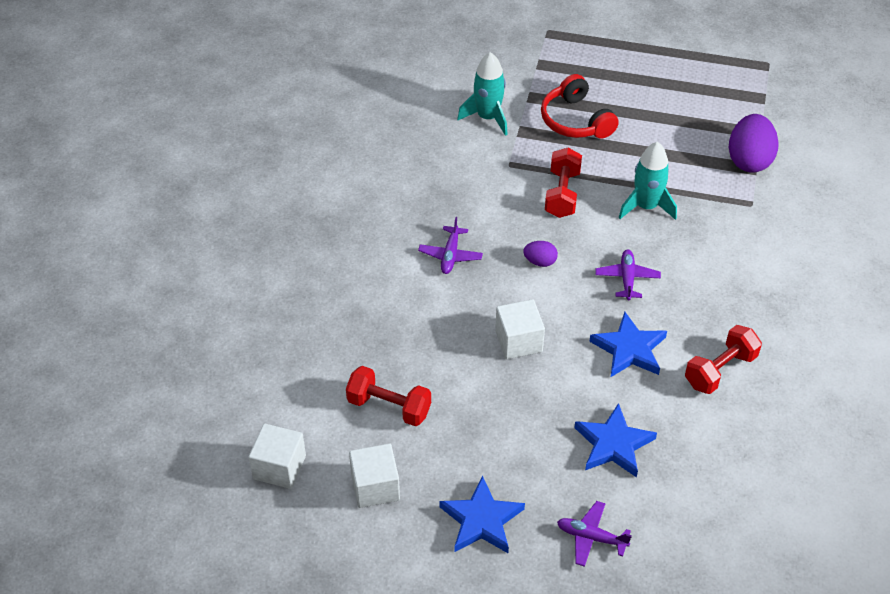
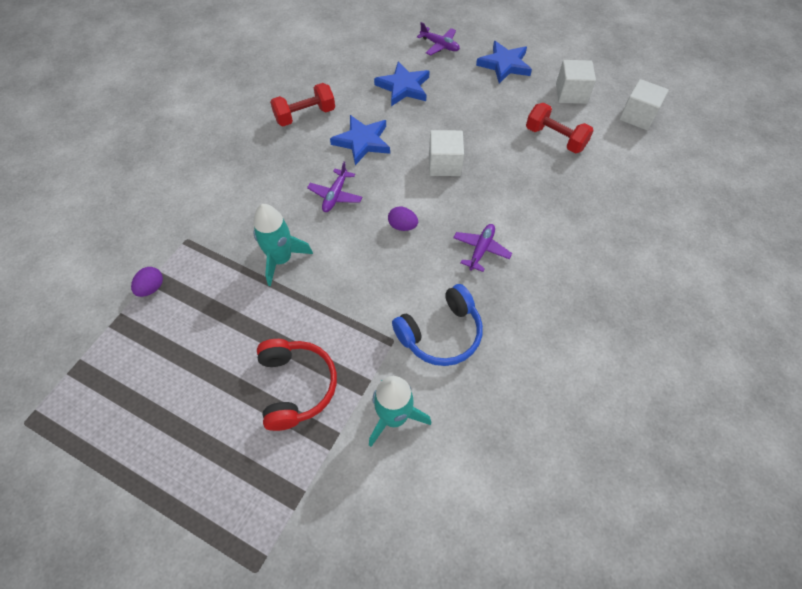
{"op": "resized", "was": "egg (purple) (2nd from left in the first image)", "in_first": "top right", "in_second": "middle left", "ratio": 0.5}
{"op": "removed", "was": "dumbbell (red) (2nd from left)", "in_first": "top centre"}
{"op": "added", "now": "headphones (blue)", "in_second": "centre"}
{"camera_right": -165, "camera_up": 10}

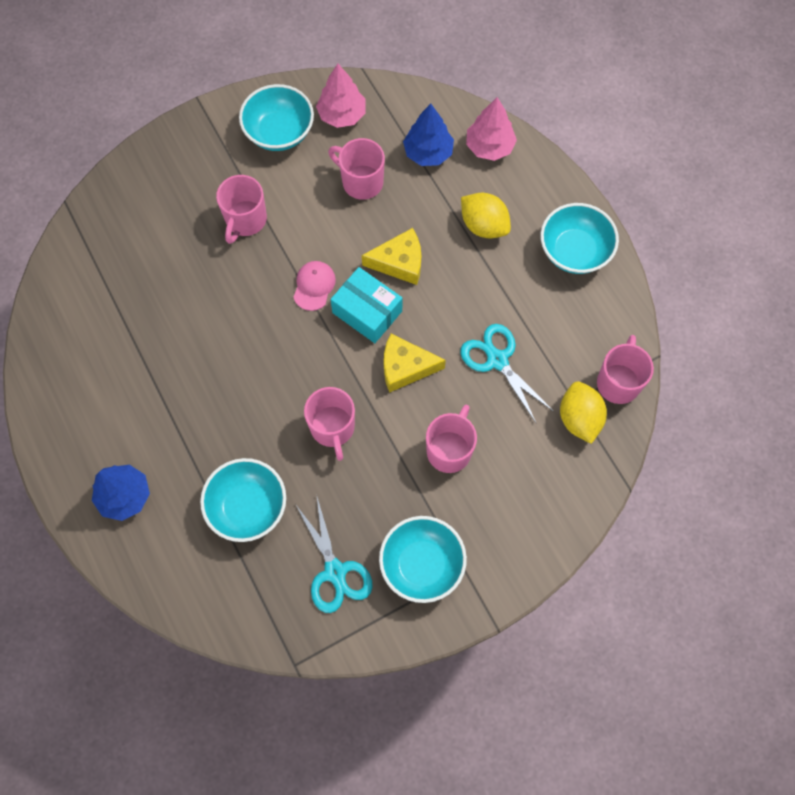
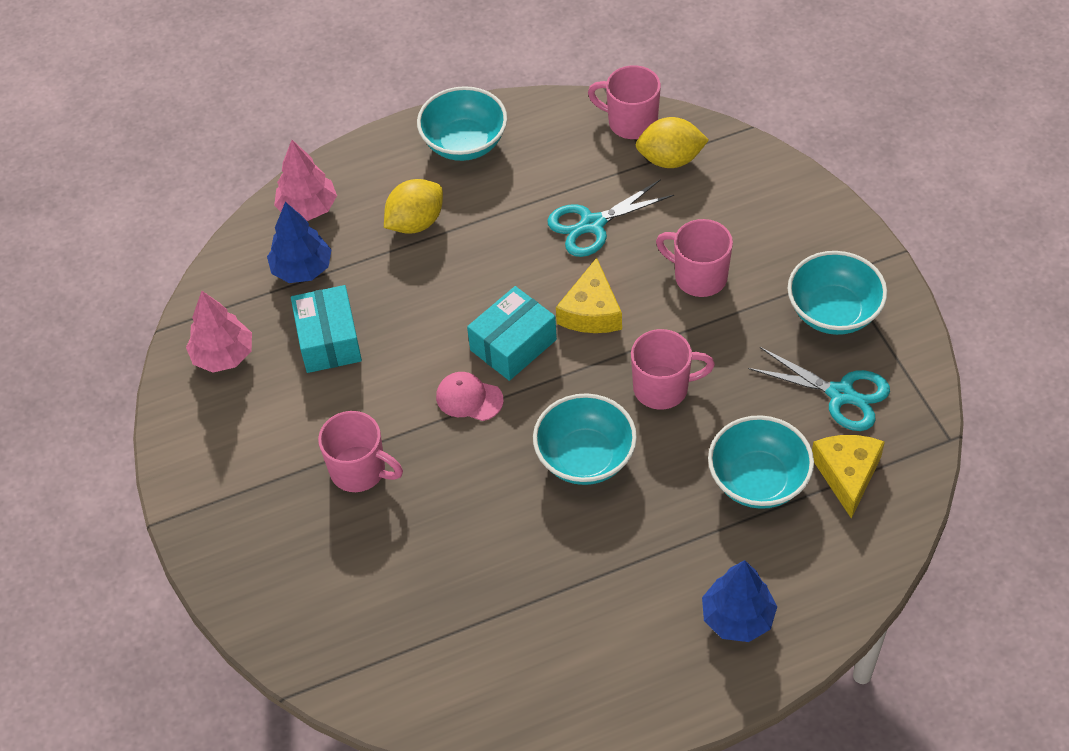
{"op": "moved", "was": "bowl (turquoise) (2nd from left)", "in_first": "top centre", "in_second": "centre"}
{"op": "replaced", "was": "mug (pink) (3rd from left)", "now": "box (turquoise) (1st from left)", "in_first": "top centre", "in_second": "middle left"}
{"op": "moved", "was": "cheese (yellow) (1st from left in the first image)", "now": "cheese (yellow) (2nd from left)", "in_first": "top centre", "in_second": "middle right"}
{"op": "turned", "was": "scissors (turquoise) (1st from left in the first image)", "in_first": "bottom centre", "in_second": "middle right", "clockwise": 45}
{"camera_right": -80, "camera_up": -15}

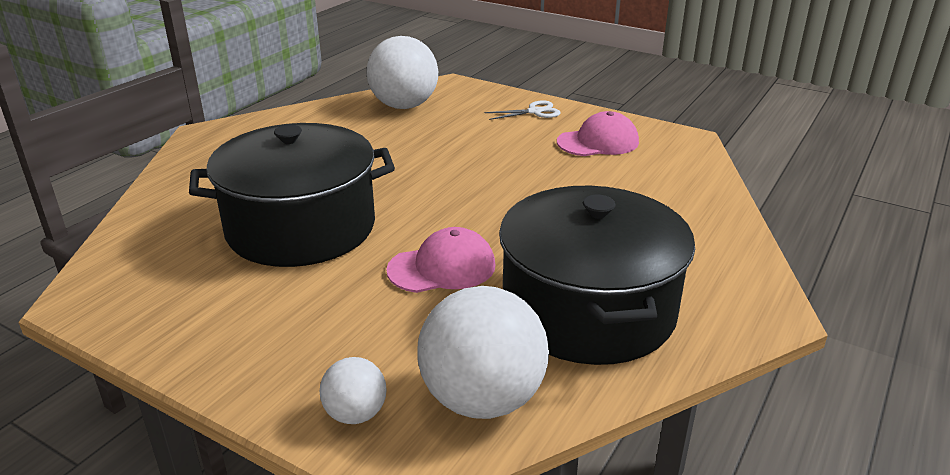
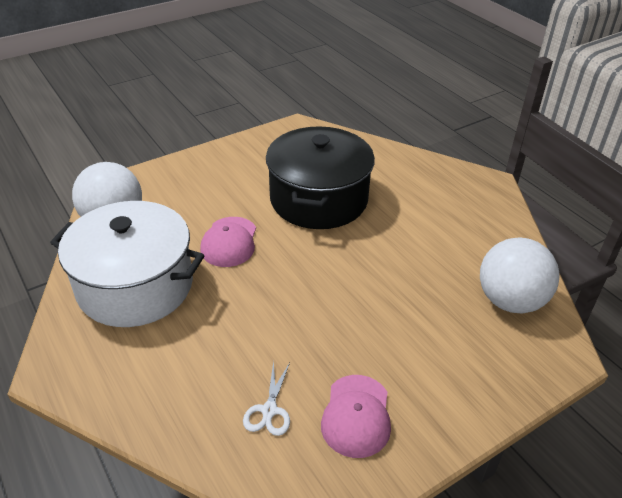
{"op": "moved", "was": "scissors (white)", "in_first": "top centre", "in_second": "bottom centre"}
{"op": "recoloured", "was": "pot (black) (2nd from left)", "now": "pot (white)", "in_first": "centre", "in_second": "middle left"}
{"op": "removed", "was": "ball (white) (1st from left)", "in_first": "bottom centre"}
{"camera_right": 115, "camera_up": 10}

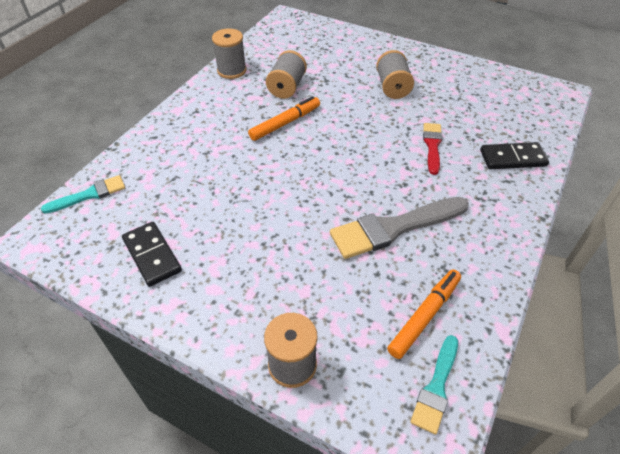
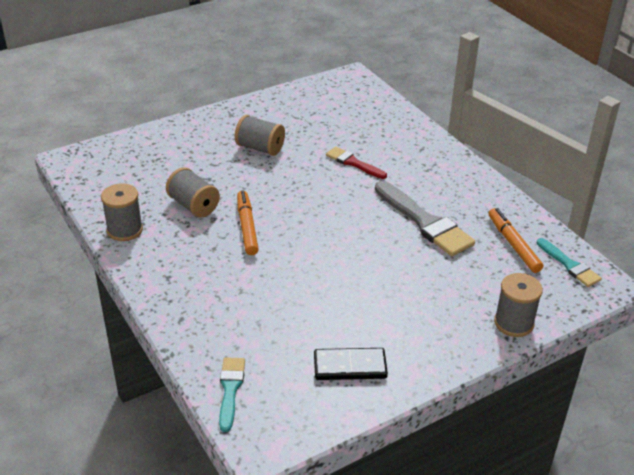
{"op": "removed", "was": "domino (black) (2nd from left)", "in_first": "middle right"}
{"op": "turned", "was": "brush (grey)", "in_first": "centre", "in_second": "middle right", "clockwise": -45}
{"camera_right": -60, "camera_up": -10}

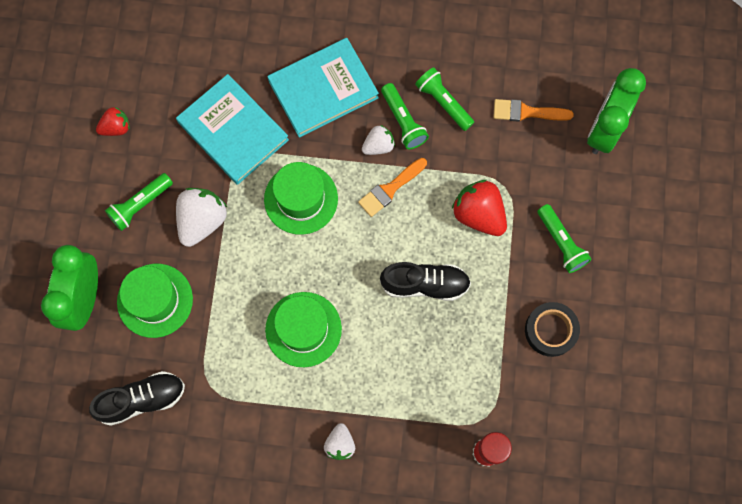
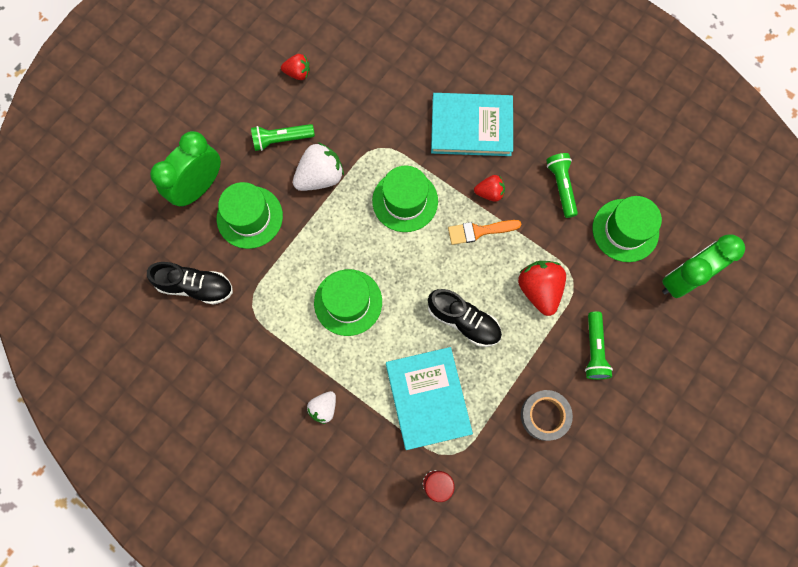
{"op": "moved", "was": "book (turquoise) (1st from left)", "in_first": "top left", "in_second": "bottom centre"}
{"op": "removed", "was": "flashlight (green) (2nd from left)", "in_first": "top centre"}
{"op": "replaced", "was": "brush (orange) (2nd from left)", "now": "hat (green) (4th from left)", "in_first": "top right", "in_second": "middle right"}
{"op": "recoloured", "was": "strawberry (white) (3rd from left)", "now": "strawberry (red) (2nd from left)", "in_first": "top centre", "in_second": "top centre"}
{"op": "recoloured", "was": "tape (black)", "now": "tape (grey)", "in_first": "middle right", "in_second": "bottom right"}
{"camera_right": 30, "camera_up": 0}

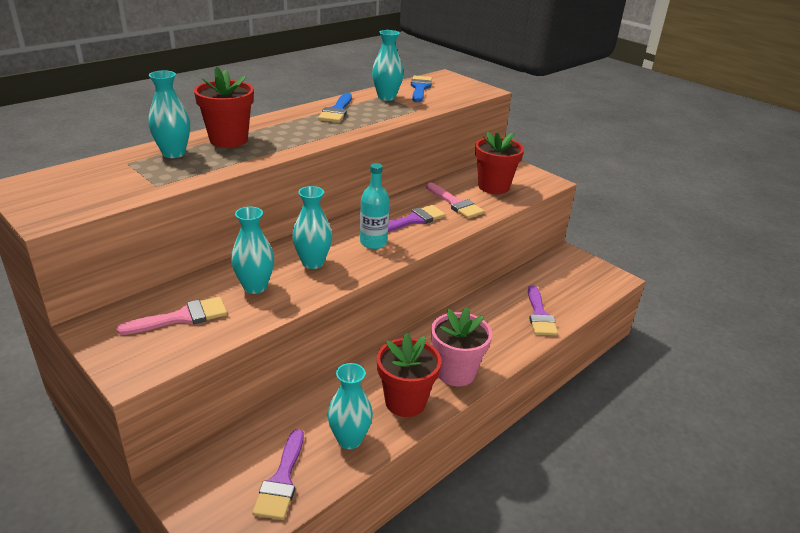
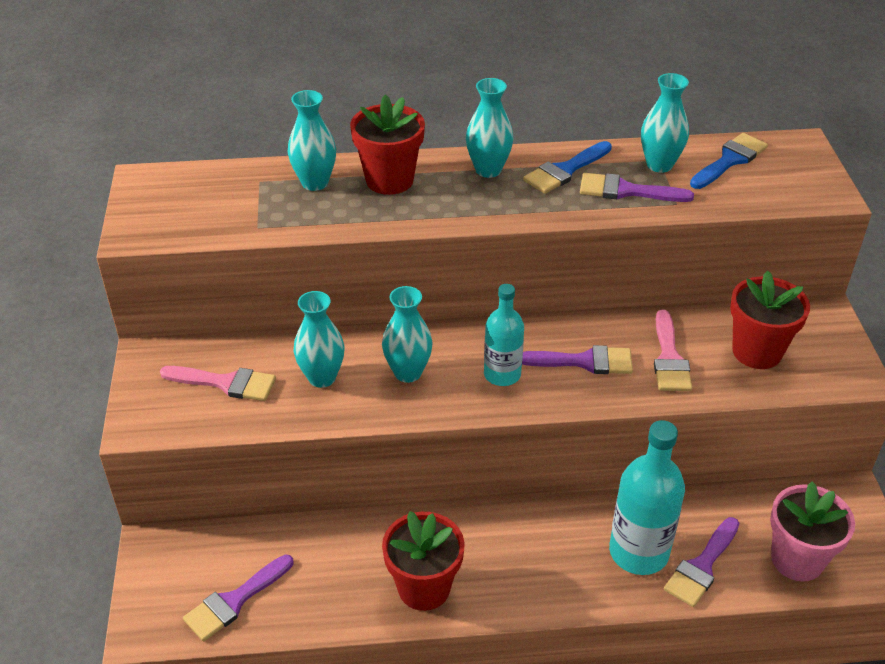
{"op": "moved", "was": "flower pot (pink)", "in_first": "centre", "in_second": "bottom right"}
{"op": "moved", "was": "vase (turquoise) (4th from left)", "in_first": "bottom centre", "in_second": "top centre"}
{"op": "added", "now": "brush (purple) (3rd from left)", "in_second": "top right"}
{"op": "added", "now": "bottle (turquoise) (2nd from left)", "in_second": "bottom right"}
{"camera_right": 40, "camera_up": 10}

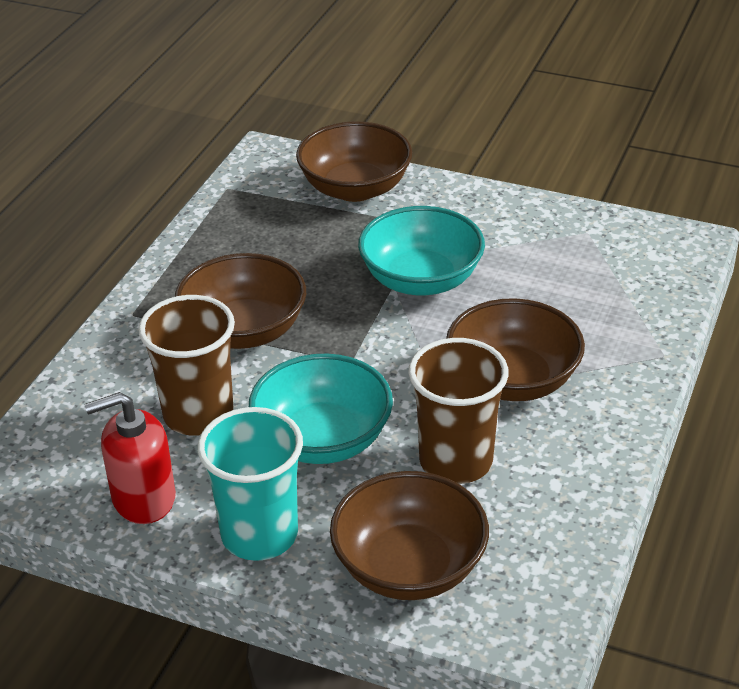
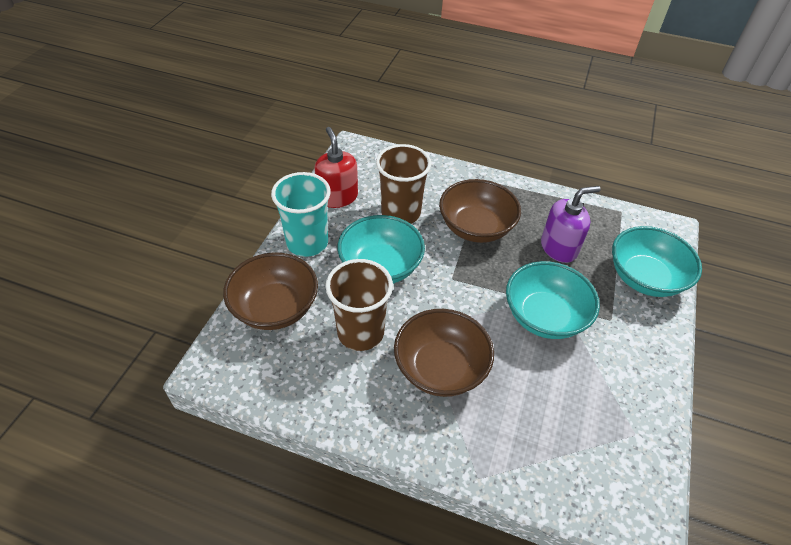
{"op": "recoloured", "was": "bowl (brown) (2nd from left)", "now": "bowl (turquoise) (3rd from left)", "in_first": "top centre", "in_second": "middle right"}
{"op": "added", "now": "soap dispenser (purple)", "in_second": "middle right"}
{"camera_right": 85, "camera_up": 10}

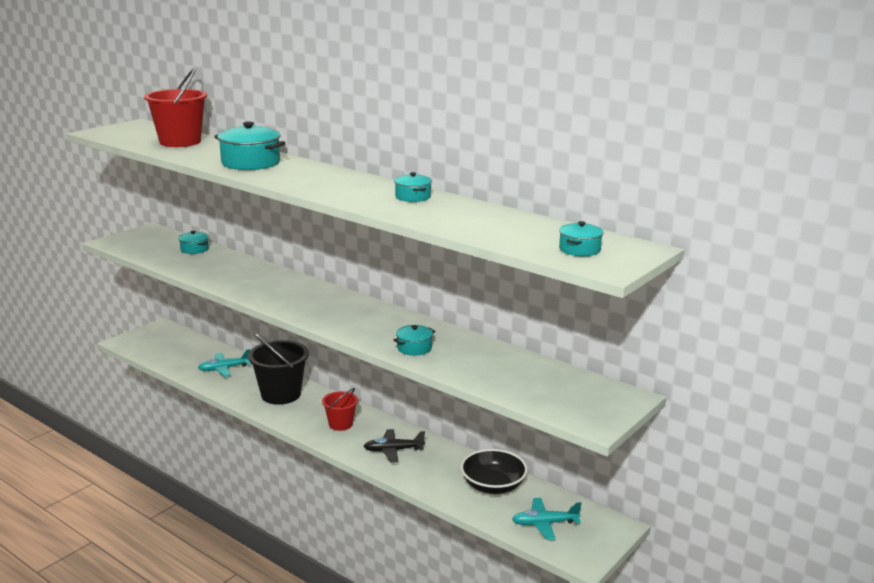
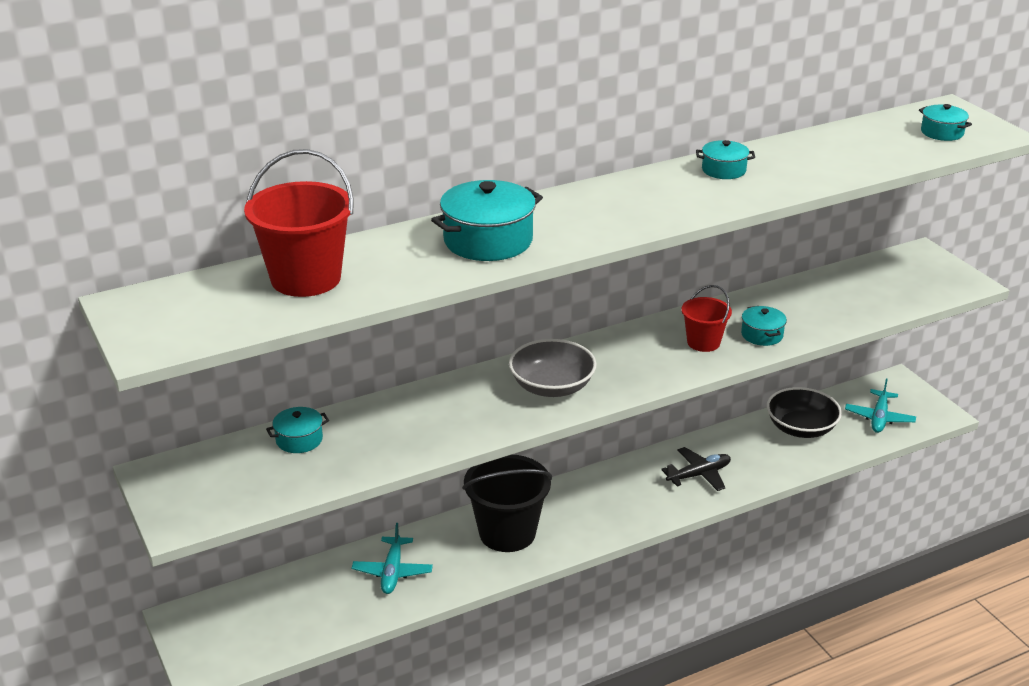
{"op": "moved", "was": "bucket (red) (2nd from left)", "in_first": "bottom centre", "in_second": "middle right"}
{"op": "turned", "was": "plane (black)", "in_first": "bottom centre", "in_second": "bottom right", "clockwise": -135}
{"op": "added", "now": "bowl (grey)", "in_second": "centre"}
{"camera_right": -65, "camera_up": 10}

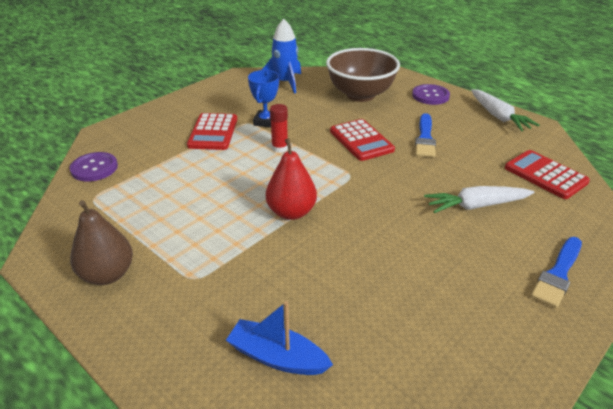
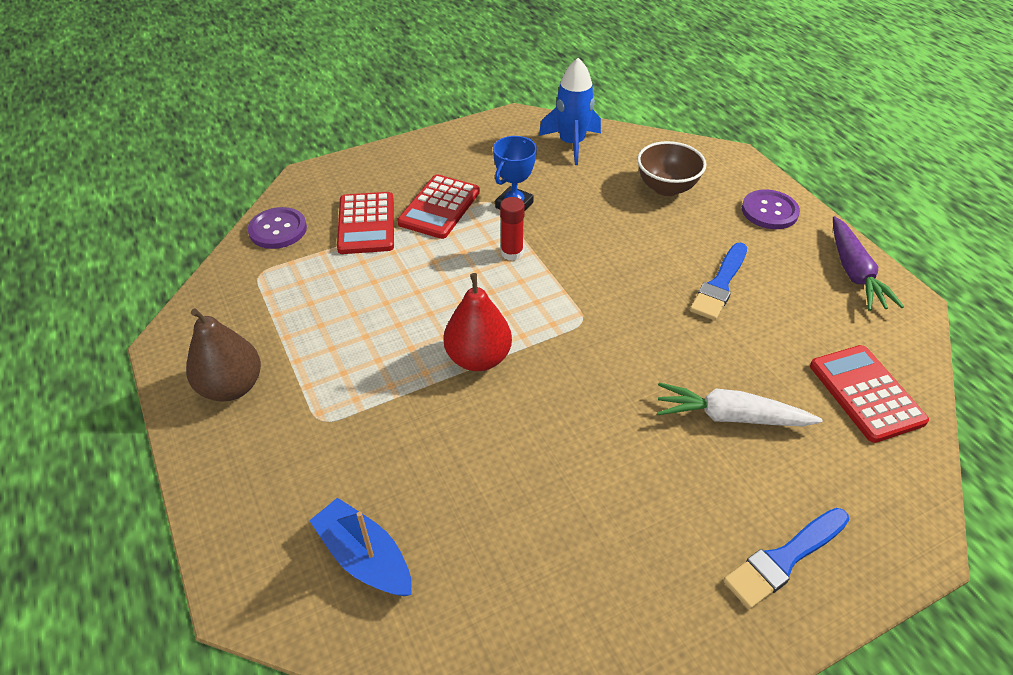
{"op": "resized", "was": "bowl (brown)", "in_first": "top centre", "in_second": "top centre", "ratio": 0.64}
{"op": "recoloured", "was": "carrot (white) (2nd from left)", "now": "carrot (purple)", "in_first": "top right", "in_second": "middle right"}
{"op": "moved", "was": "calculator (red) (2nd from left in the first image)", "now": "calculator (red) (1st from left)", "in_first": "centre", "in_second": "top centre"}
{"camera_right": 20, "camera_up": 10}

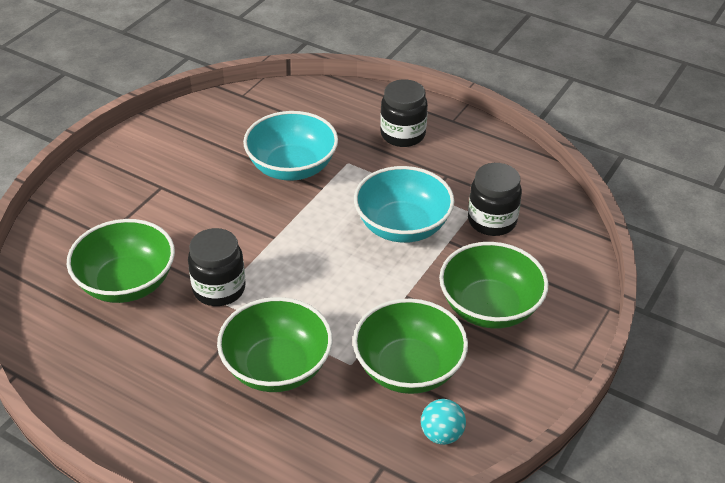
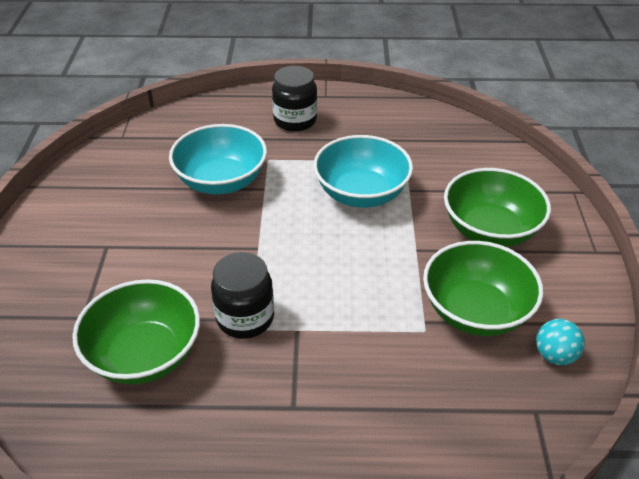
{"op": "removed", "was": "jar (black) (3rd from left)", "in_first": "middle right"}
{"op": "removed", "was": "bowl (green) (2nd from left)", "in_first": "bottom centre"}
{"camera_right": -30, "camera_up": 0}

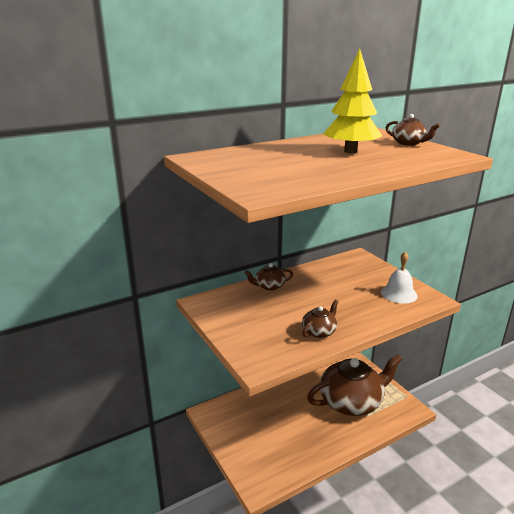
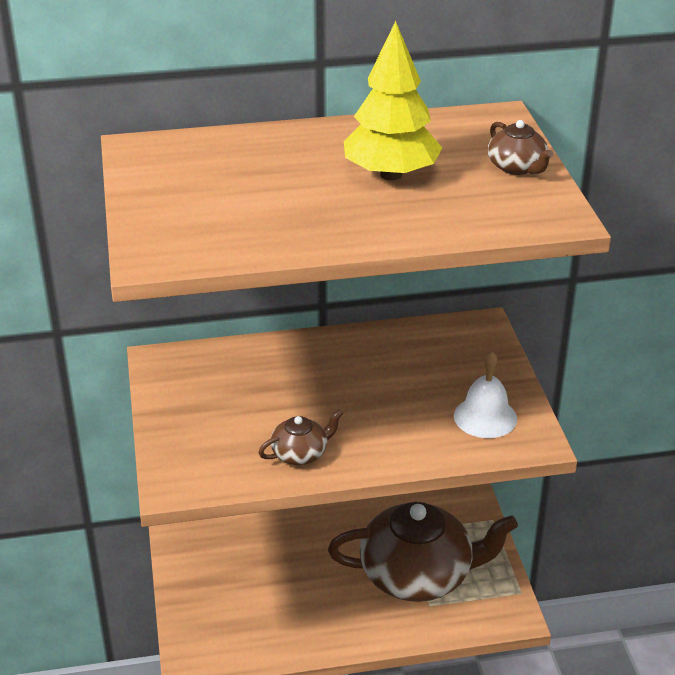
{"op": "removed", "was": "teapot (brown) (1st from left)", "in_first": "centre"}
{"camera_right": 20, "camera_up": 10}

